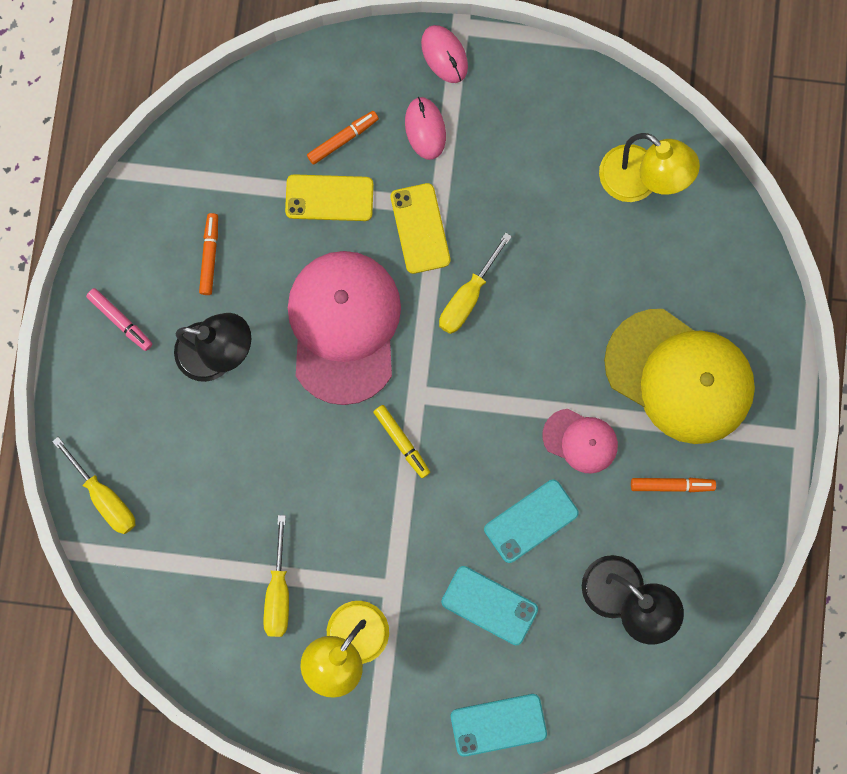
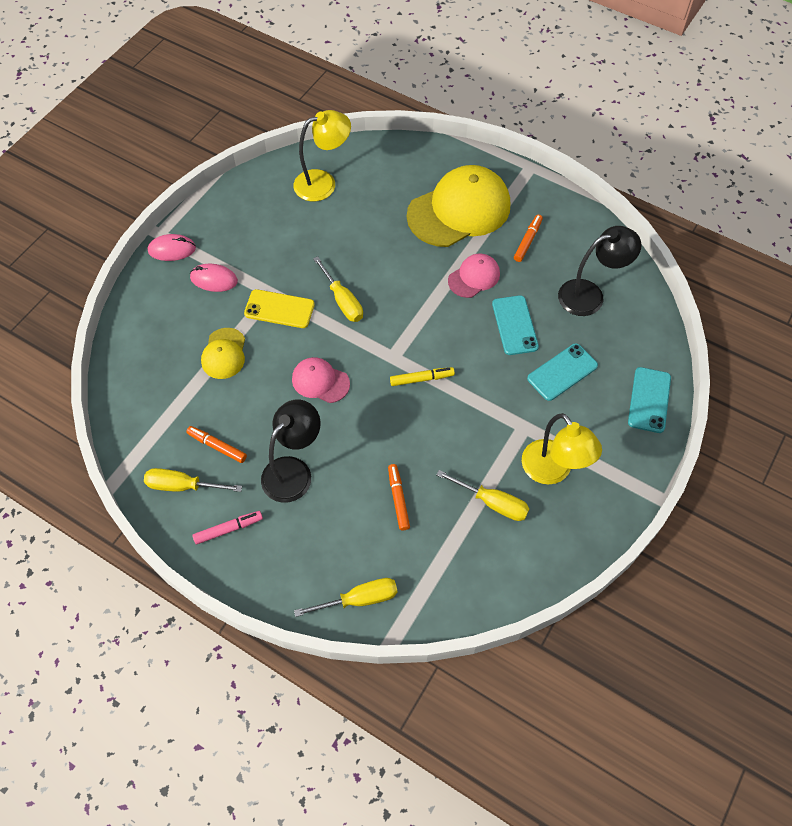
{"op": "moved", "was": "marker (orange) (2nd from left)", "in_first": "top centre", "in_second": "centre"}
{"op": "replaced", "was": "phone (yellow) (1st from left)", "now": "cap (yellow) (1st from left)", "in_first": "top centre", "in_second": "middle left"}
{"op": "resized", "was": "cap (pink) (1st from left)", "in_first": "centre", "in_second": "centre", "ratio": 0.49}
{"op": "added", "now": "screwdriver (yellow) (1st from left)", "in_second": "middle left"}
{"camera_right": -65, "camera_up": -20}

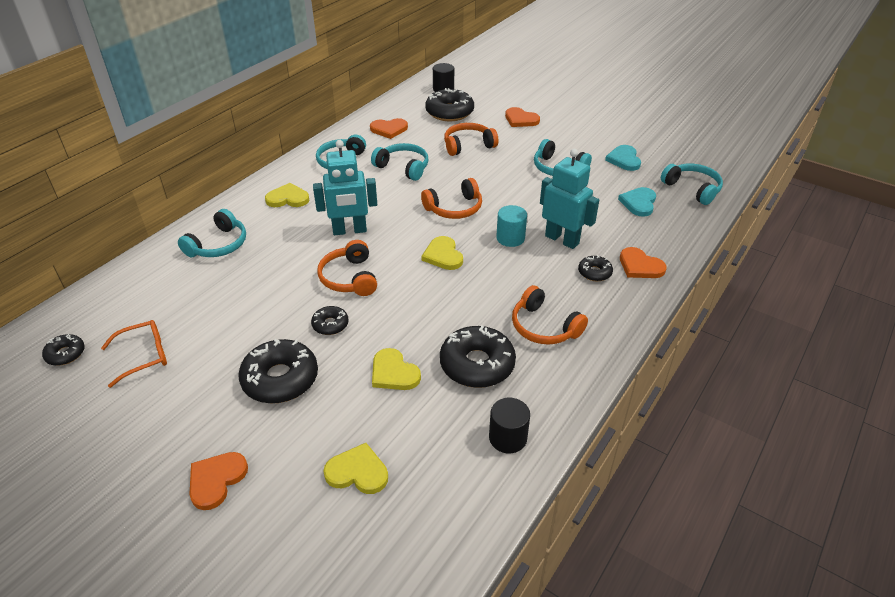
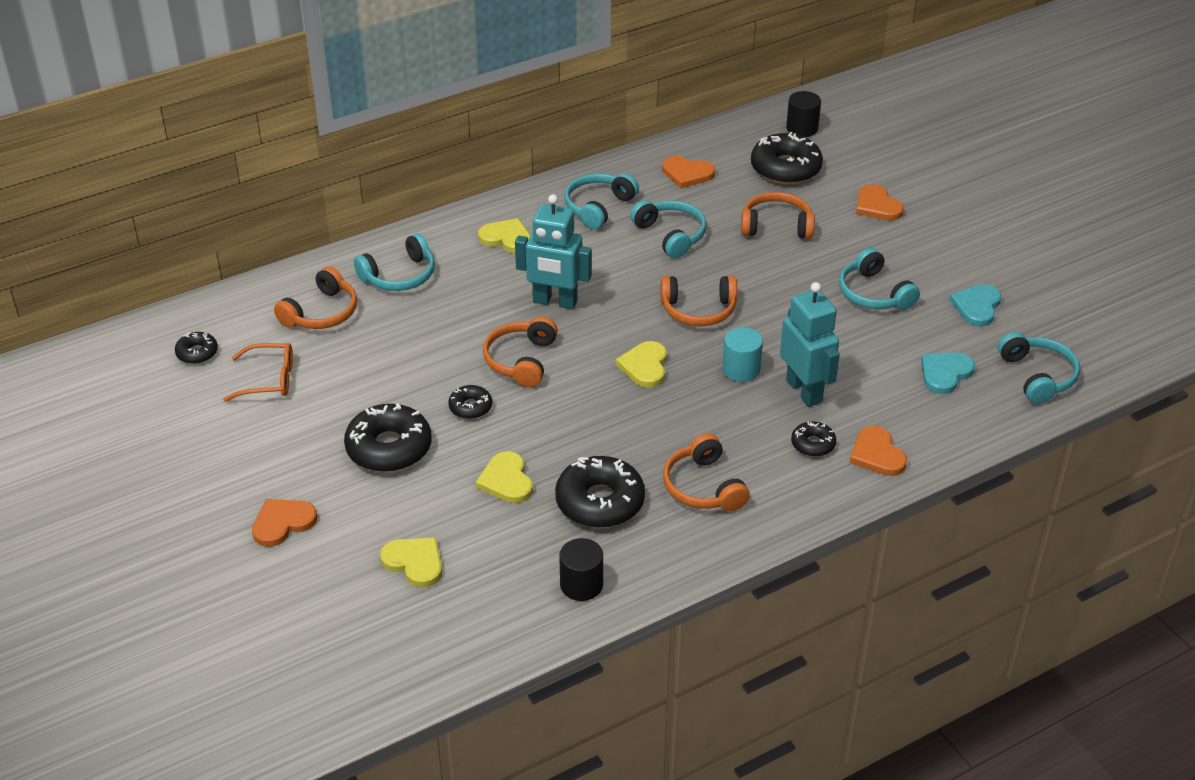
{"op": "added", "now": "headphones (orange) (1st from left)", "in_second": "middle left"}
{"camera_right": 25, "camera_up": 0}

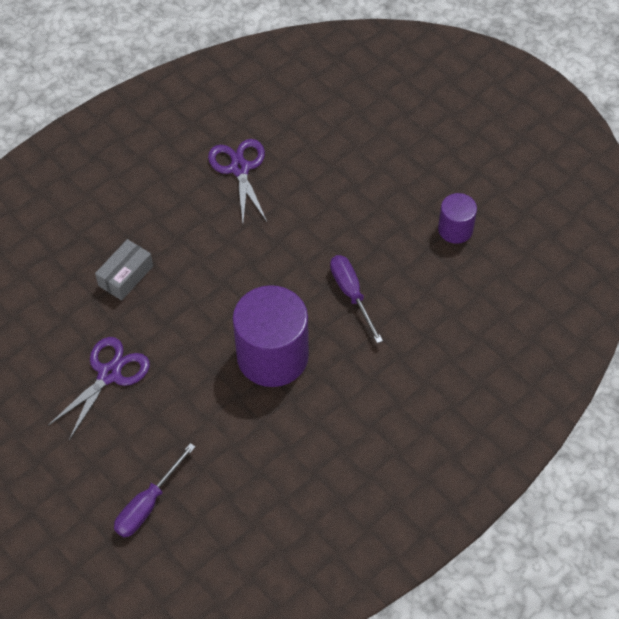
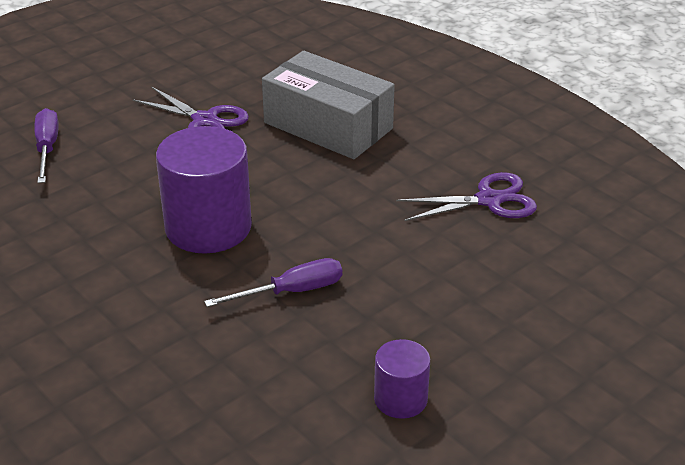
{"op": "resized", "was": "box (grey)", "in_first": "middle left", "in_second": "top centre", "ratio": 2.0}
{"op": "turned", "was": "screwdriver (purple) (1st from left)", "in_first": "bottom left", "in_second": "top left", "clockwise": 45}
{"camera_right": 90, "camera_up": -20}

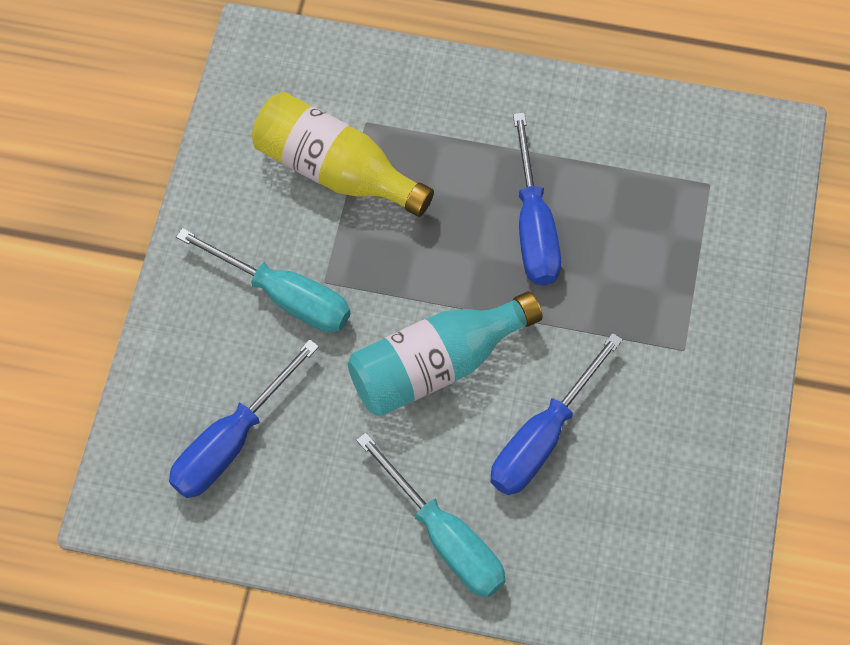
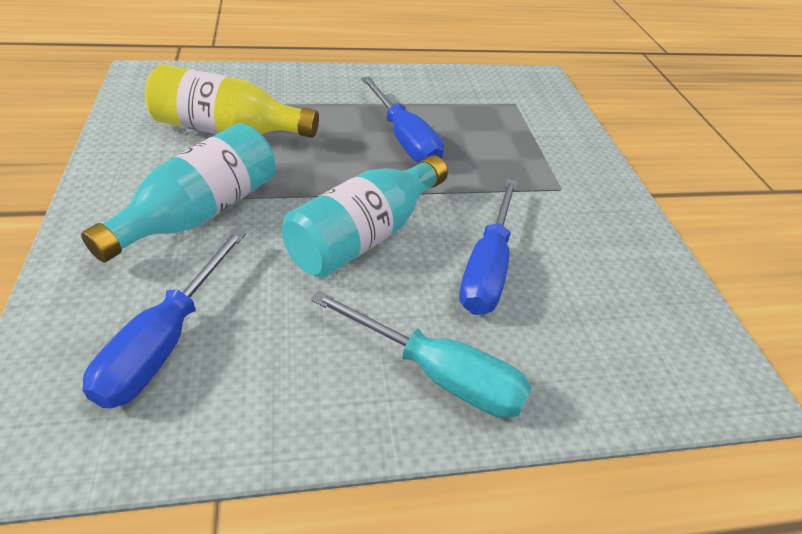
{"op": "replaced", "was": "screwdriver (turquoise) (1st from left)", "now": "bottle (turquoise) (1st from left)", "in_first": "middle left", "in_second": "middle left"}
{"camera_right": -25, "camera_up": -20}

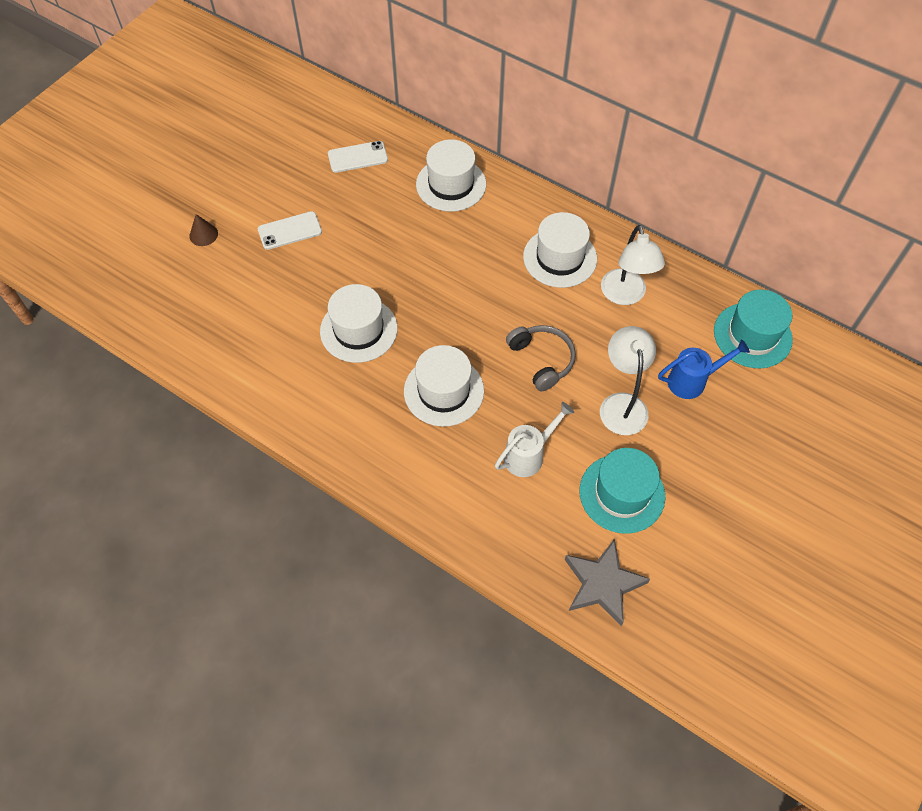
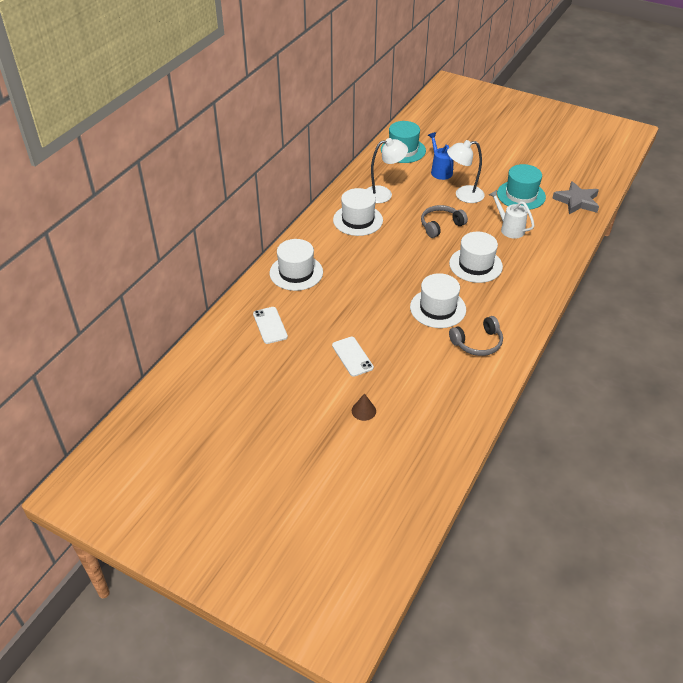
{"op": "added", "now": "headphones (grey) (2nd from left)", "in_second": "middle right"}
{"camera_right": -95, "camera_up": -15}

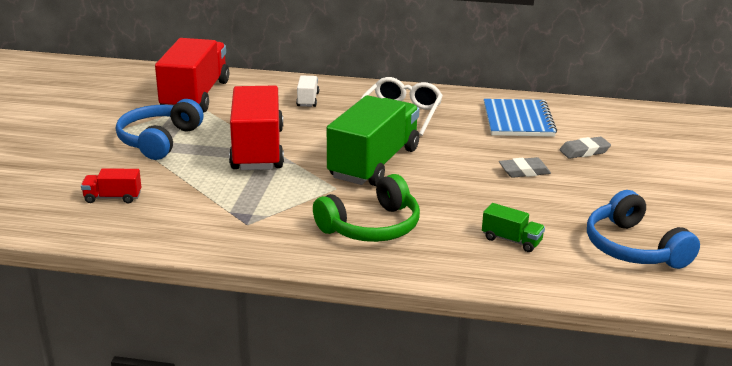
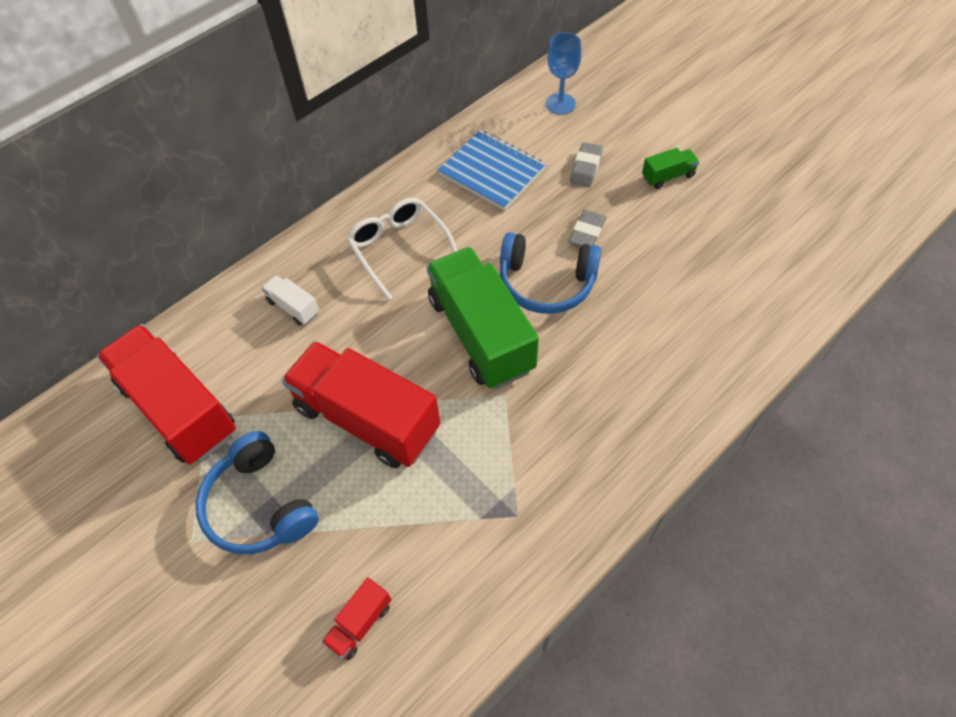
{"op": "removed", "was": "headphones (green)", "in_first": "centre"}
{"op": "moved", "was": "headphones (blue) (2nd from left)", "in_first": "middle right", "in_second": "centre"}
{"op": "moved", "was": "truck (green) (2nd from left)", "in_first": "middle right", "in_second": "top right"}
{"op": "added", "now": "goblet (blue)", "in_second": "top centre"}
{"camera_right": -50, "camera_up": 30}

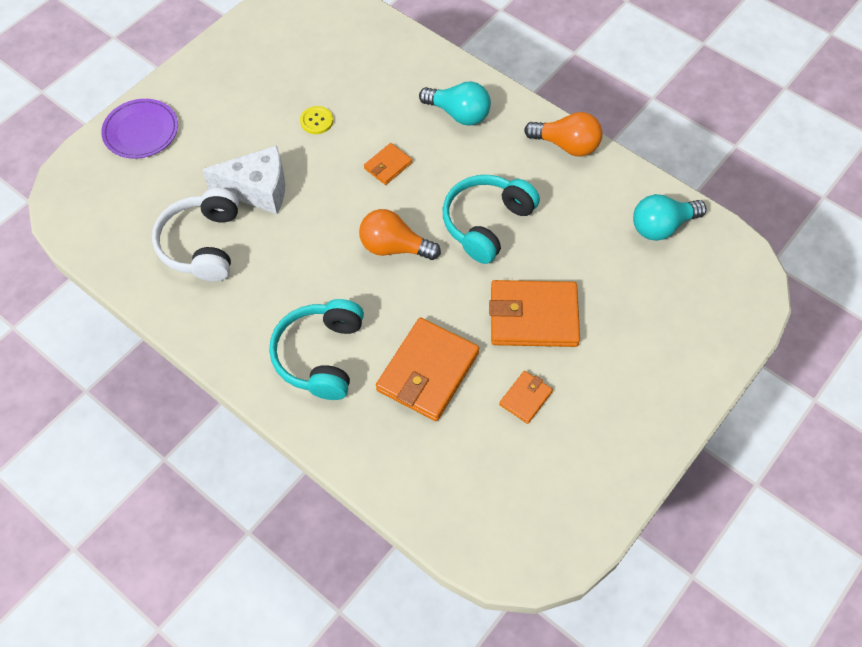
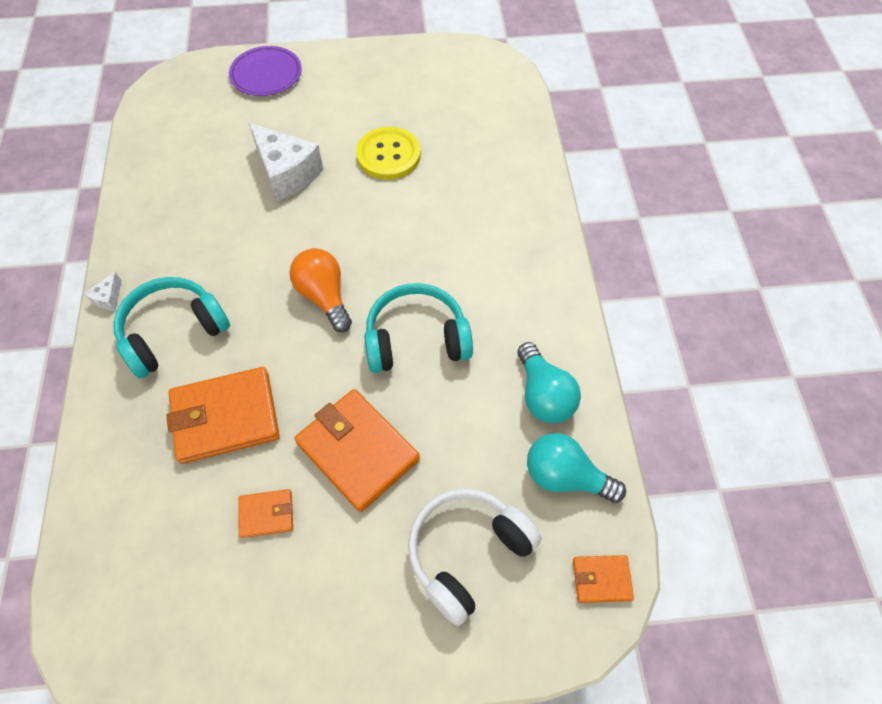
{"op": "moved", "was": "light bulb (turquoise) (1st from left)", "in_first": "top centre", "in_second": "centre"}
{"op": "resized", "was": "button (yellow)", "in_first": "top centre", "in_second": "top centre", "ratio": 1.88}
{"op": "removed", "was": "light bulb (orange) (2nd from left)", "in_first": "top centre"}
{"op": "moved", "was": "wallet (orange) (1st from left in the first image)", "now": "wallet (orange) (4th from left)", "in_first": "top centre", "in_second": "bottom right"}
{"op": "moved", "was": "headphones (white)", "in_first": "middle left", "in_second": "bottom centre"}
{"op": "added", "now": "cheese (white) (1st from left)", "in_second": "middle left"}
{"camera_right": 45, "camera_up": 0}

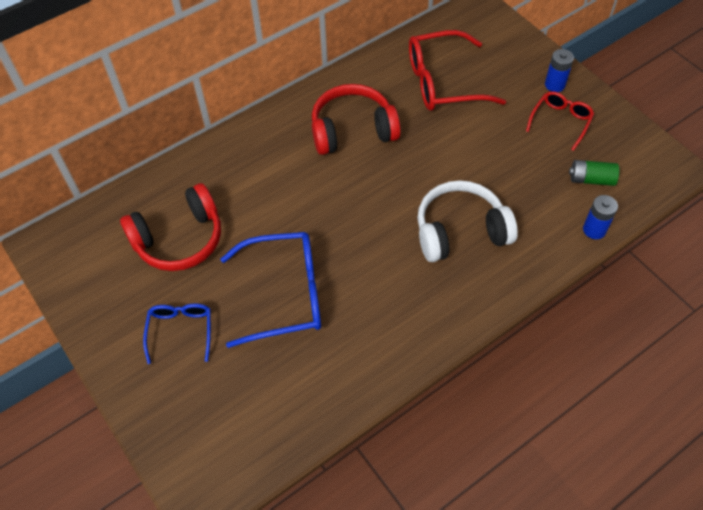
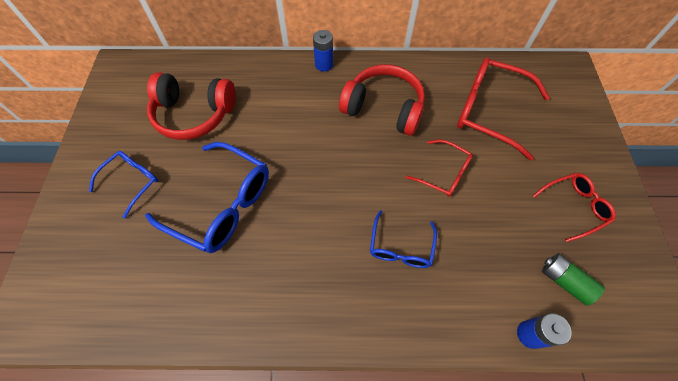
{"op": "moved", "was": "battery (blue) (1st from left)", "in_first": "top right", "in_second": "top centre"}
{"op": "replaced", "was": "headphones (white)", "now": "glasses (blue) (3rd from left)", "in_first": "centre", "in_second": "centre"}
{"op": "added", "now": "glasses (red) (1st from left)", "in_second": "centre"}
{"camera_right": 35, "camera_up": 5}

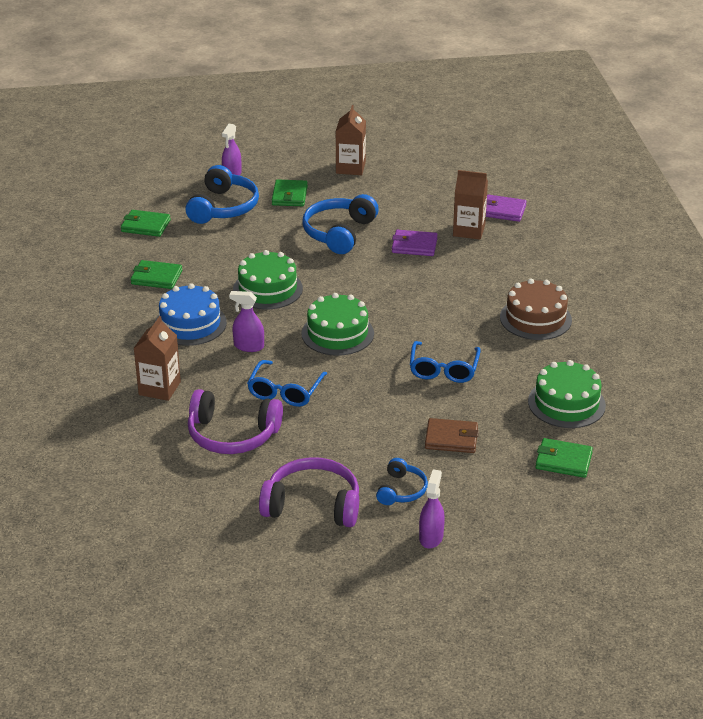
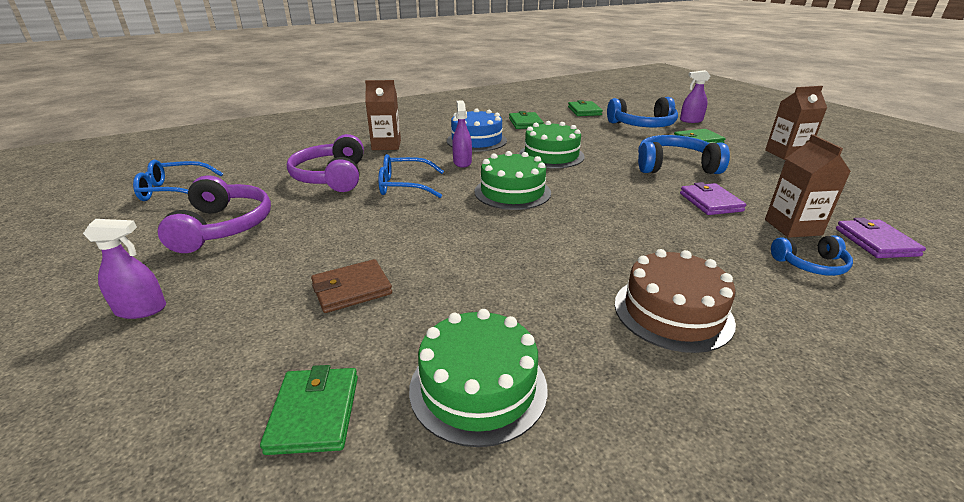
{"op": "moved", "was": "glasses (blue) (2nd from left in the first image)", "now": "glasses (blue) (1st from left)", "in_first": "centre", "in_second": "middle left"}
{"op": "turned", "was": "wallet (brown)", "in_first": "centre", "in_second": "centre", "clockwise": 75}
{"op": "moved", "was": "headphones (blue) (3rd from left)", "in_first": "bottom centre", "in_second": "middle right"}
{"camera_right": 70, "camera_up": -5}

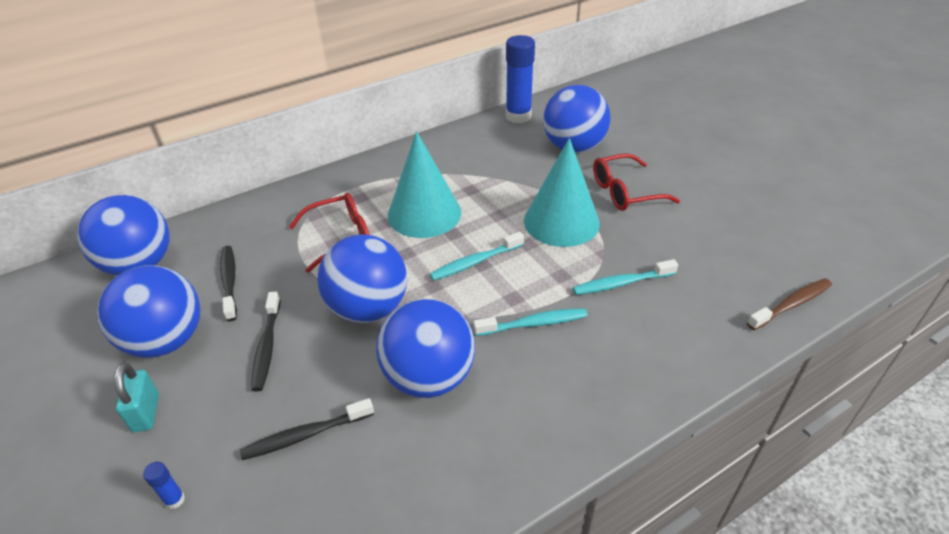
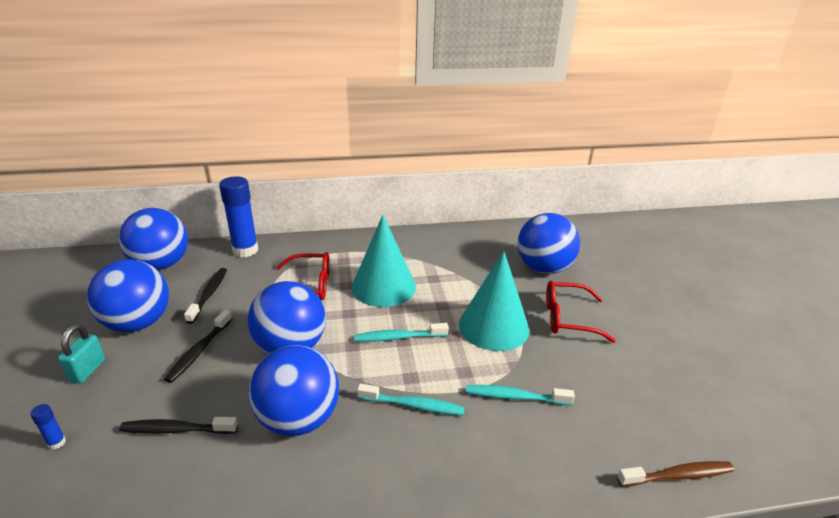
{"op": "moved", "was": "glue stick (blue) (2nd from left)", "in_first": "top centre", "in_second": "middle left"}
{"camera_right": 20, "camera_up": -10}

